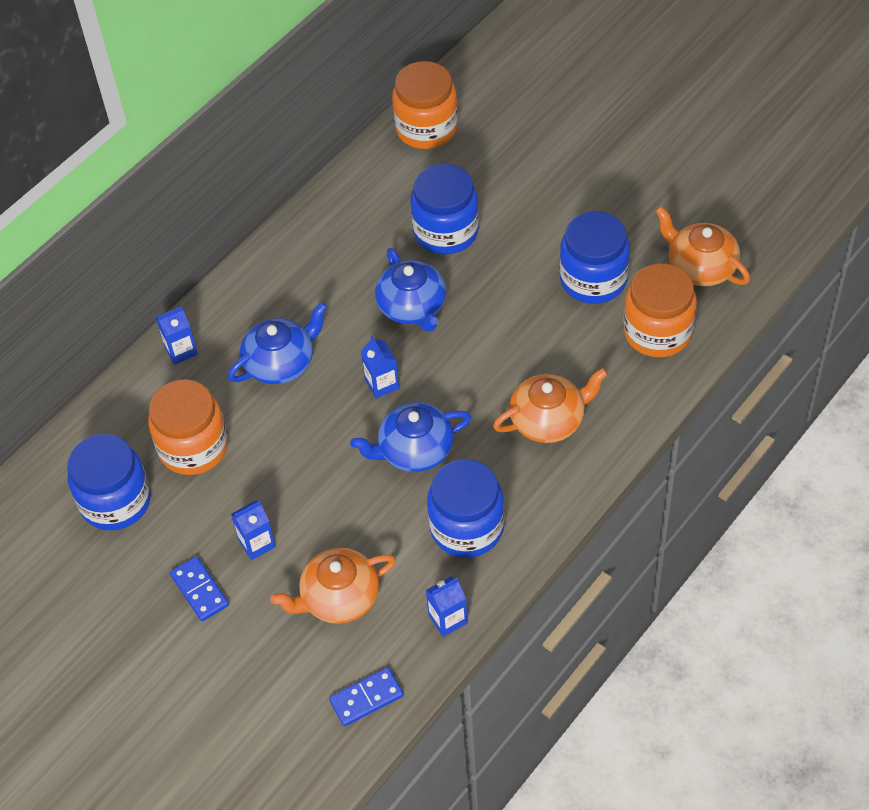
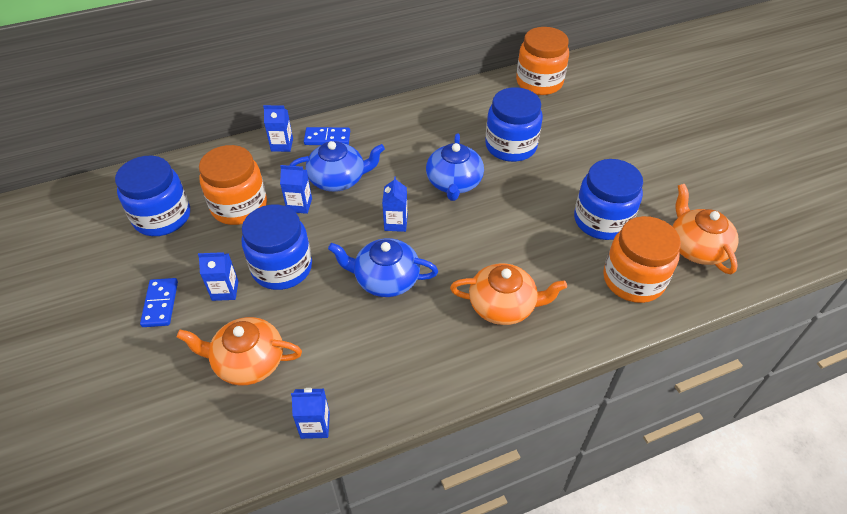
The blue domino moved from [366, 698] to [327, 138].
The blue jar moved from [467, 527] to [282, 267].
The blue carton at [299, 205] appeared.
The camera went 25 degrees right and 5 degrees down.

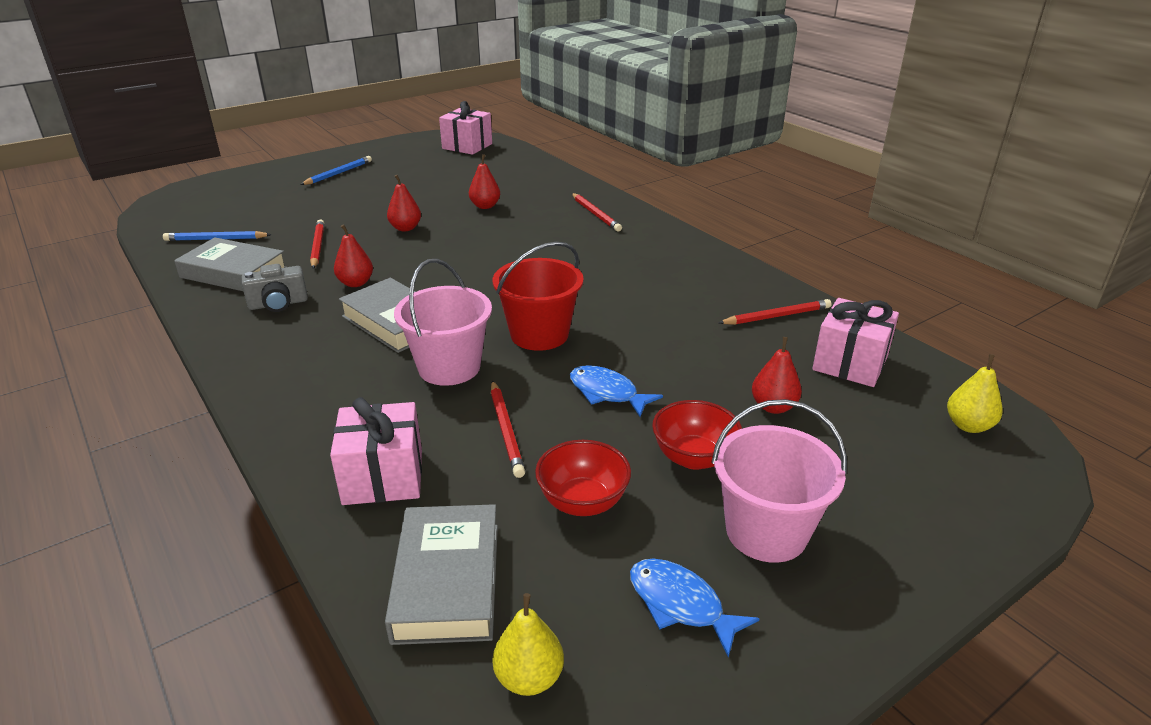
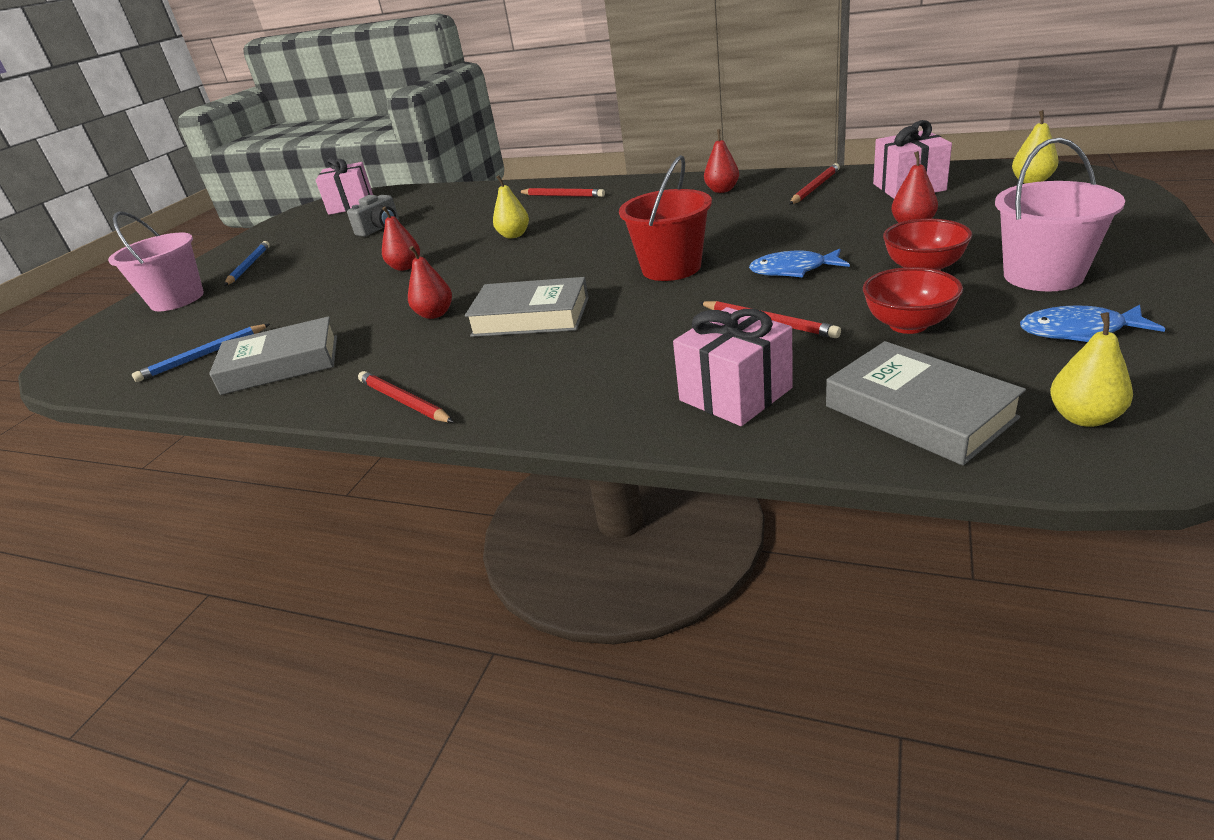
The grey camera moved from [278, 304] to [380, 228].
The red pencil moved from [317, 246] to [404, 401].
The pink bucket moved from [449, 367] to [177, 299].
The red pear moved from [485, 206] to [722, 190].
The yellow pear at [514, 235] appeared.
The camera went 30 degrees left and 0 degrees up.

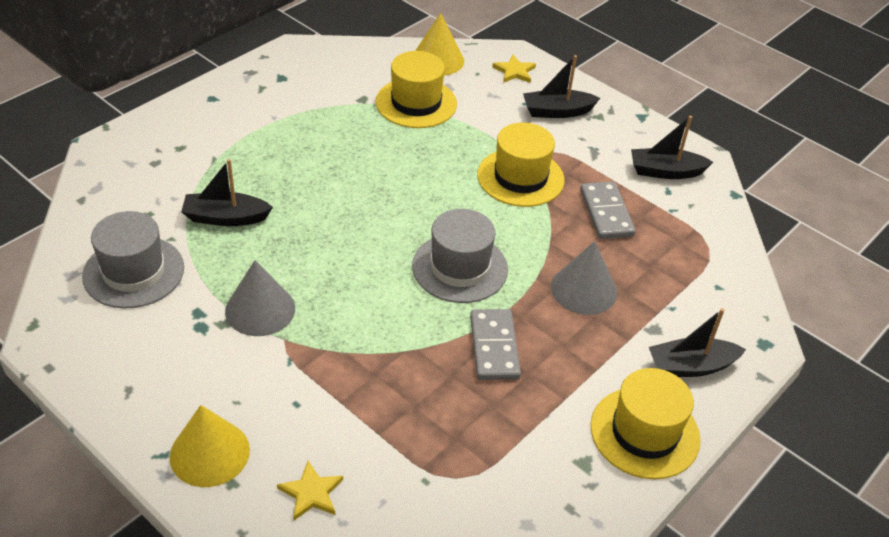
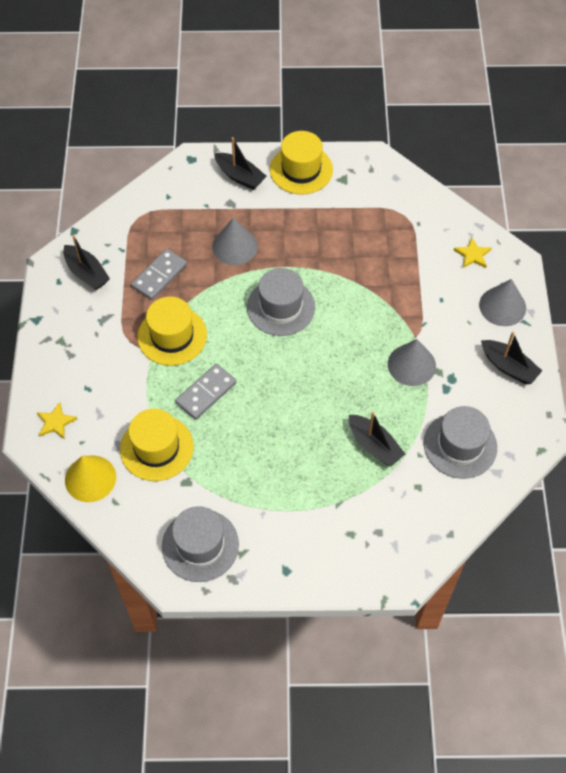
The yellow cone at [209, 453] became the grey cone at [502, 306].
The grey domino moved from [494, 347] to [206, 393].
The black boat moved from [557, 111] to [508, 367].
The grey hat at [200, 545] appeared.
The camera went 130 degrees left and 15 degrees up.

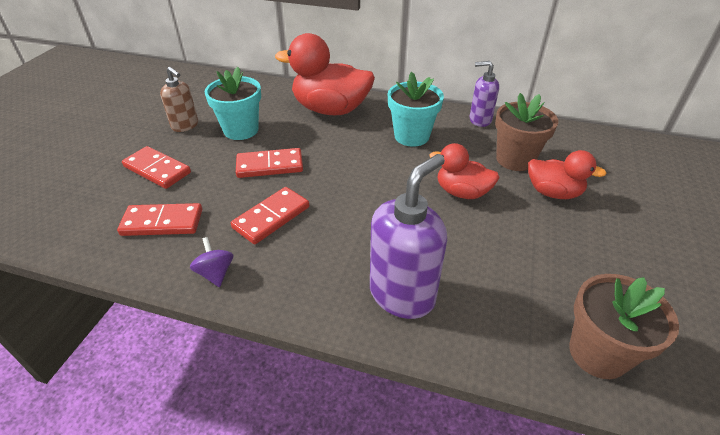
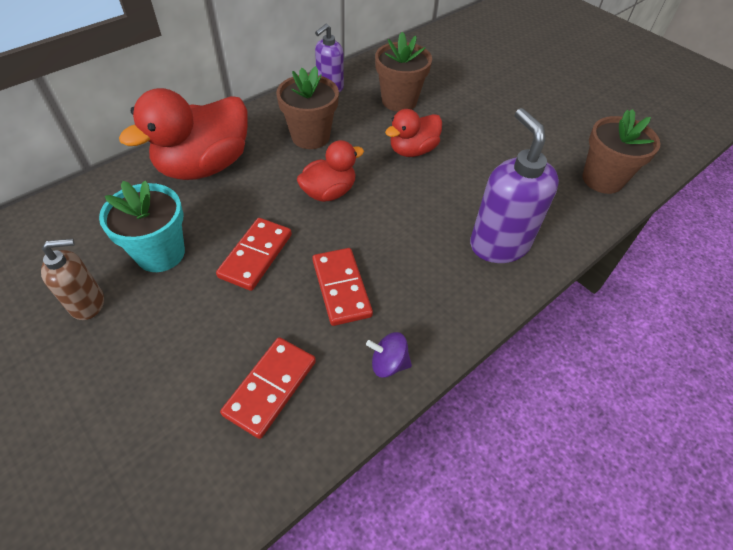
The red domino at [157, 170] disappeared.
The turquoise flower pot at [411, 136] became the brown flower pot at [310, 136].
The red duck moved from [553, 193] to [329, 192].
The camera went 60 degrees left and 10 degrees up.

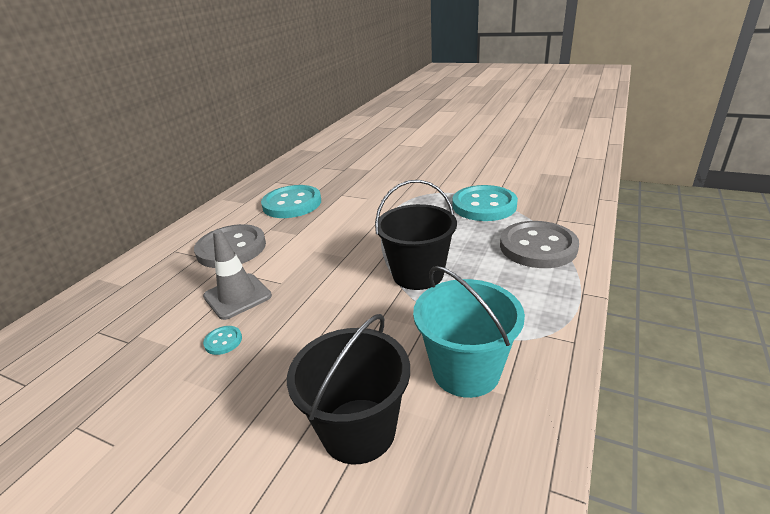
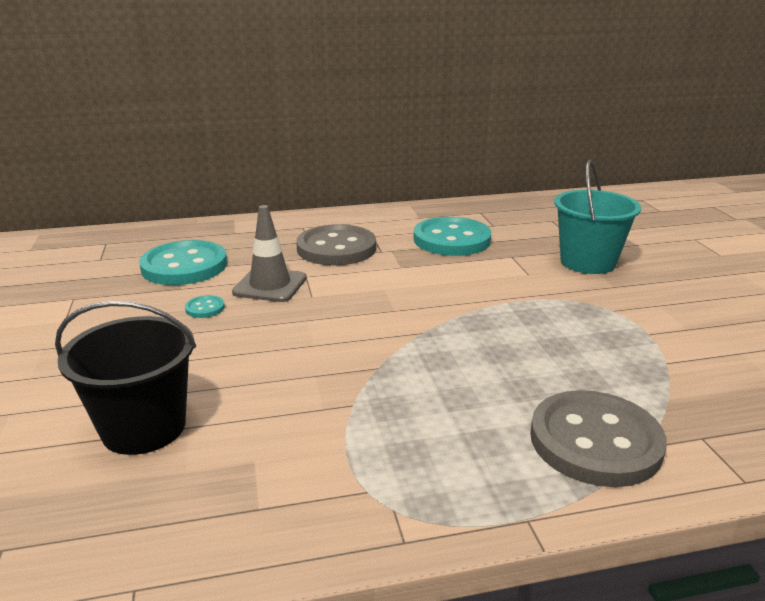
The black bucket at [418, 274] disappeared.
The turquoise bucket moved from [466, 371] to [588, 262].
The turquoise button moved from [484, 205] to [184, 266].
The camera went 50 degrees right and 5 degrees down.

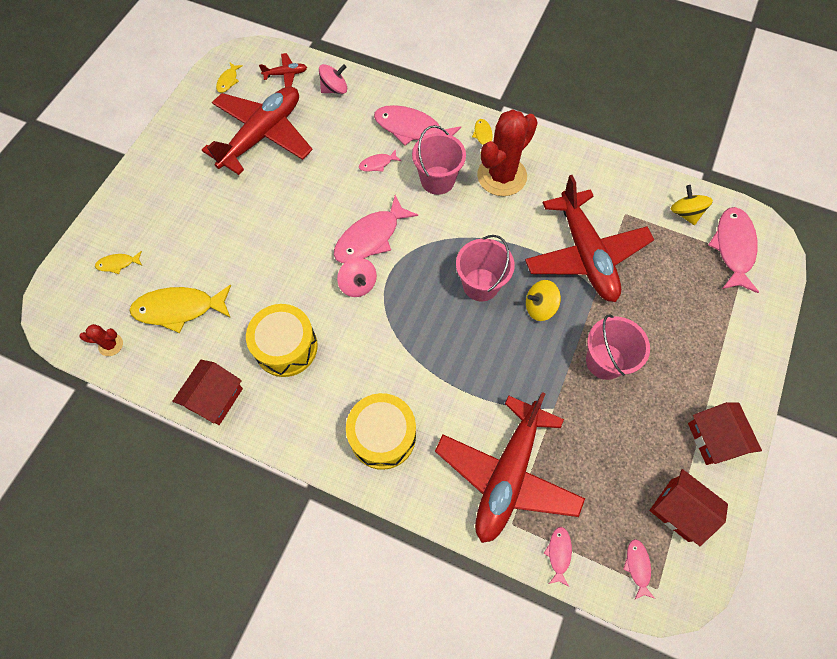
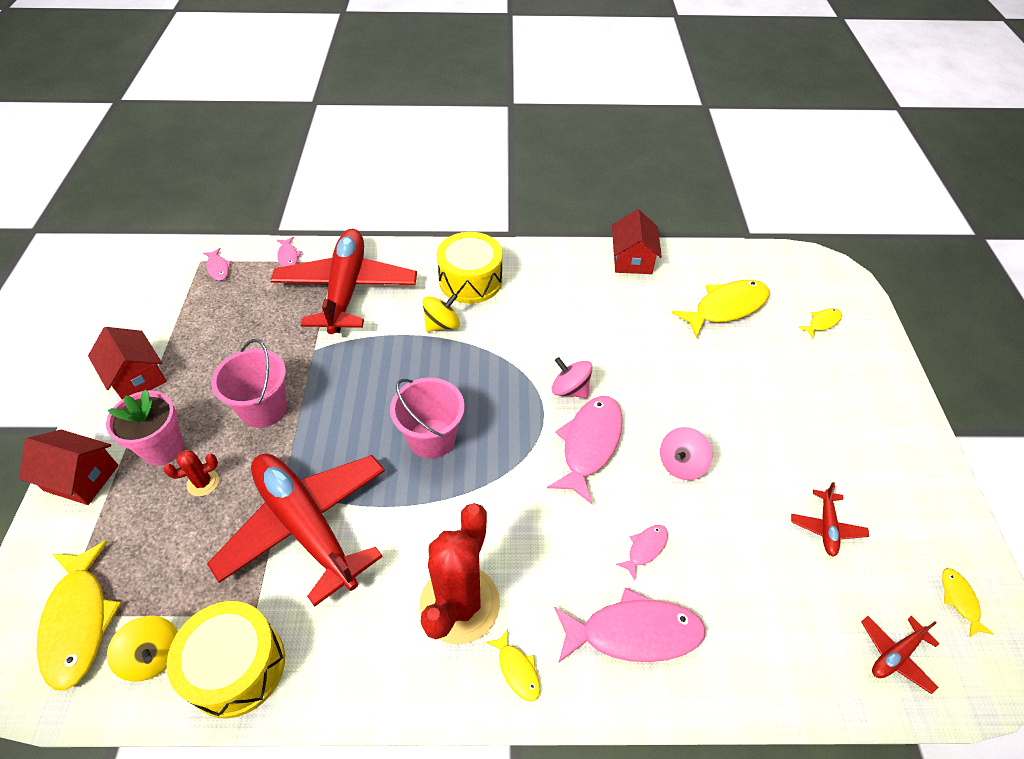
The red cactus moved from [111, 345] to [203, 482].
The red plane at [262, 136] changed to 0.41 times the size.
The yellow drum moved from [286, 347] to [236, 666].
The pink spinning top moved from [334, 89] to [681, 464].
The pink bucket at [437, 180] disappeared.
The yellow spinning top moved from [539, 307] to [442, 325].
The red house moved from [679, 510] to [81, 478].
The pink fish at [733, 248] became the yellow fish at [79, 621].
The pink flower pot at [163, 448] appeared.
The camera went 155 degrees right and 15 degrees down.

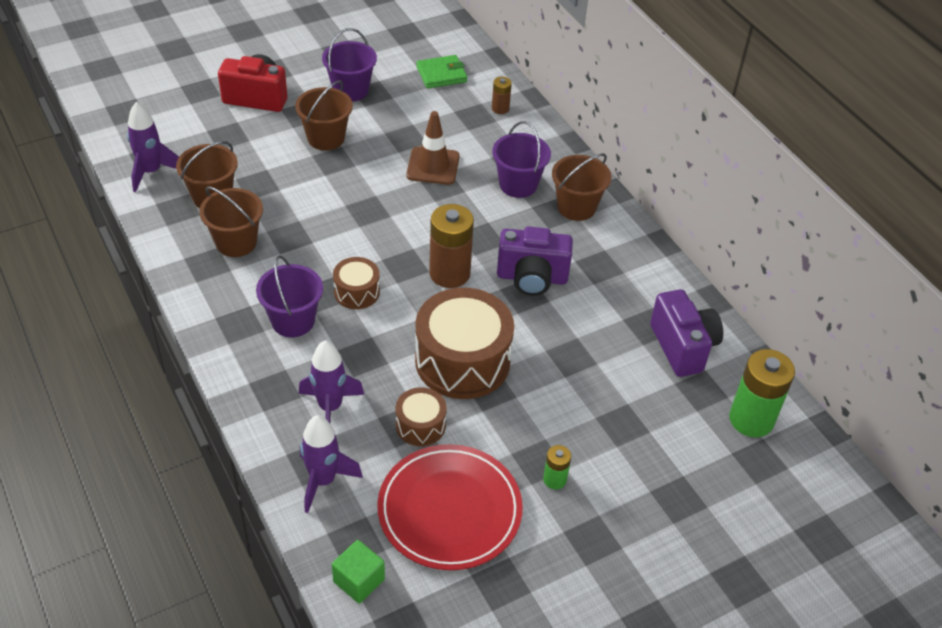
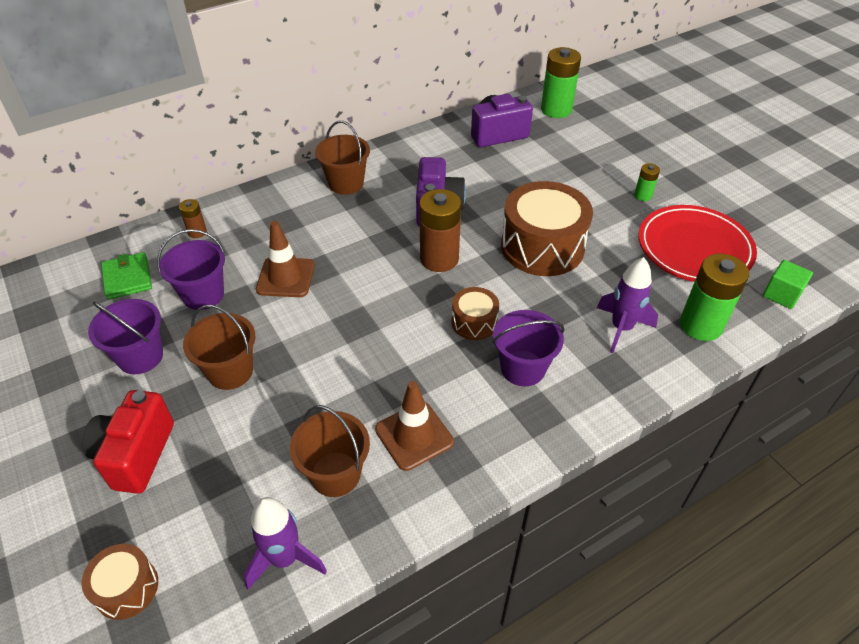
The brown bucket at [236, 242] was replaced by the brown traffic cone at [414, 435].
The purple rocket at [323, 481] was replaced by the green battery at [701, 325].
The brown drum moved from [420, 425] to [126, 588].
The purple bucket moved from [518, 184] to [203, 295].
The camera went 90 degrees left and 0 degrees up.

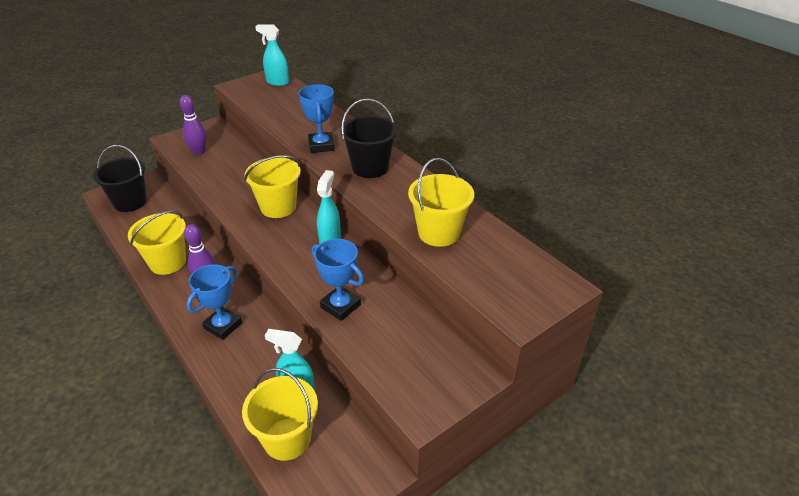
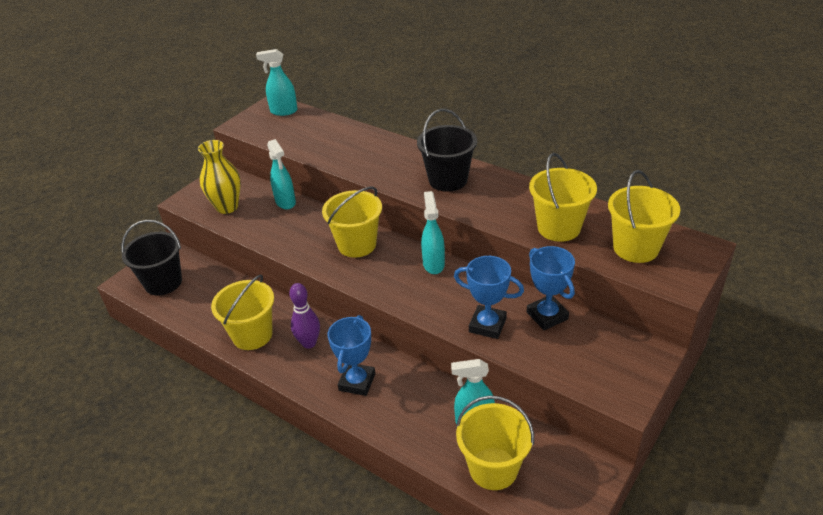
The purple bowling pin at [199, 151] was replaced by the yellow vase at [227, 207].
The blue trophy moved from [321, 146] to [547, 316].
The turquoise spray bottle at [285, 202] appeared.
The yellow bucket at [635, 248] appeared.
The camera went 15 degrees left and 0 degrees up.

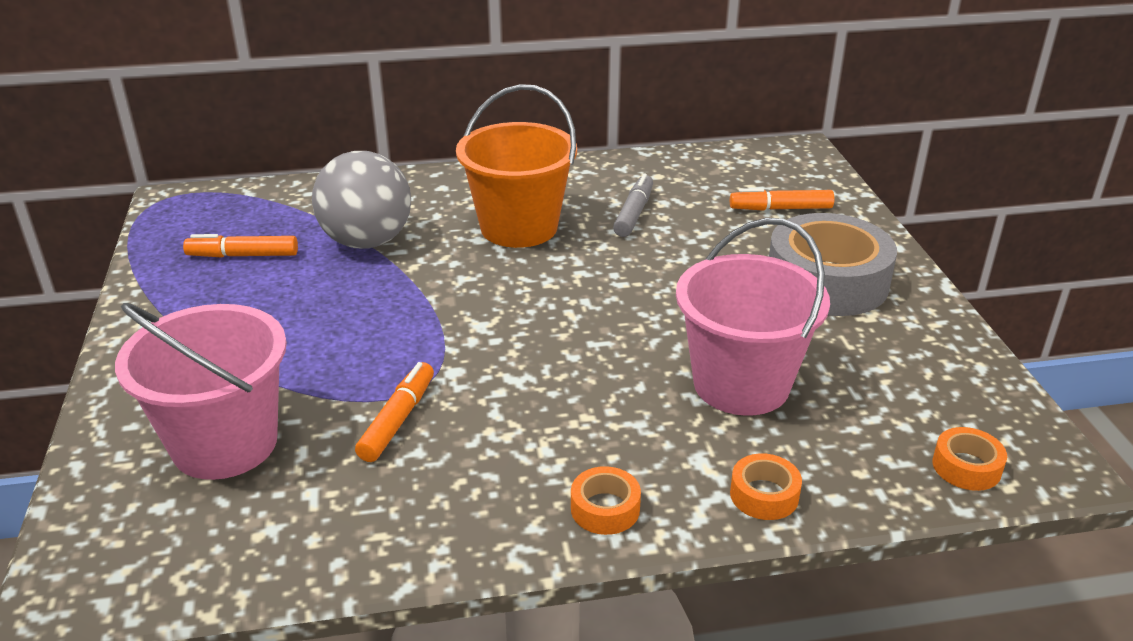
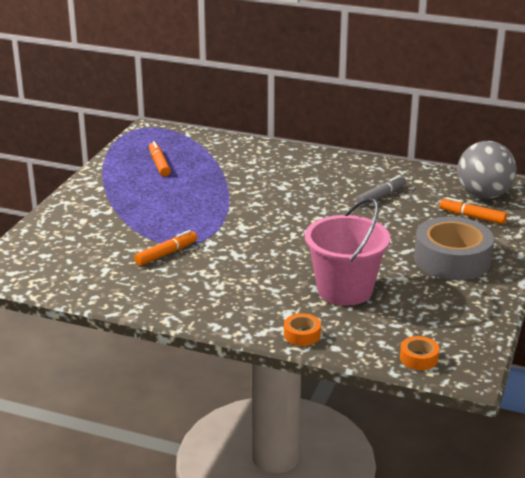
The pink bucket at [225, 444] disappeared.
The orange marker at [243, 255] turned 45 degrees clockwise.
The grey ball moved from [367, 241] to [483, 195].
The orange bucket at [519, 227] disappeared.
The orange tape at [605, 509] disappeared.
The camera went 30 degrees right and 5 degrees down.

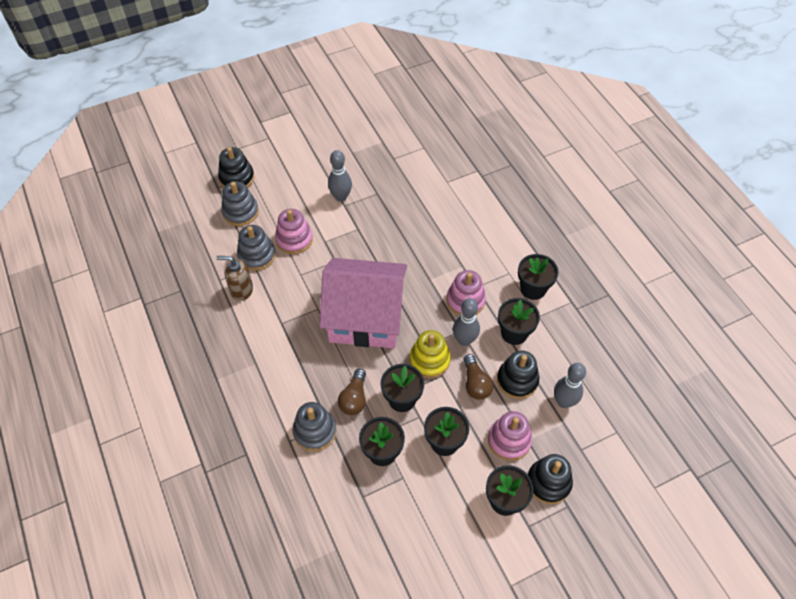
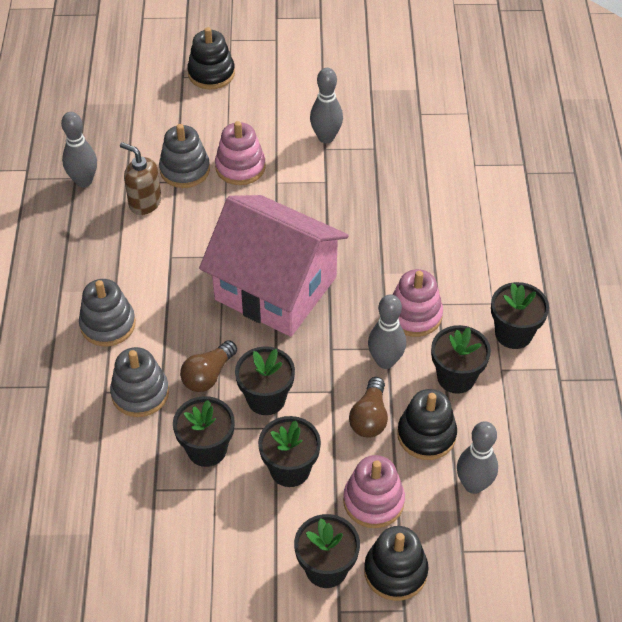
The grey stacking toy moved from [240, 212] to [108, 324].
The yellow stacking toy at [429, 360] disappeared.
The grey bowling pin at [84, 181] appeared.
The camera went 25 degrees right and 5 degrees down.

